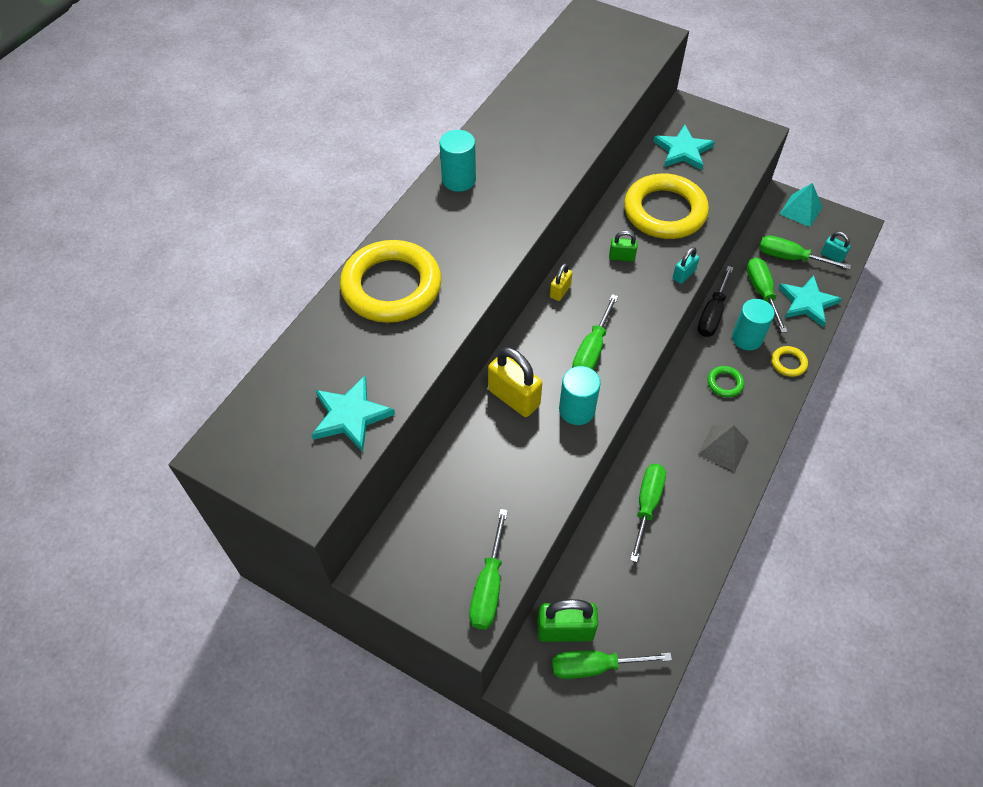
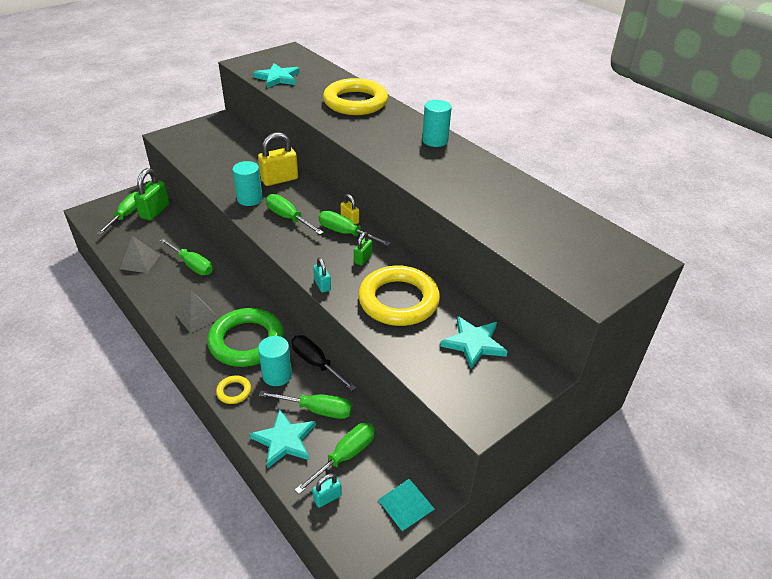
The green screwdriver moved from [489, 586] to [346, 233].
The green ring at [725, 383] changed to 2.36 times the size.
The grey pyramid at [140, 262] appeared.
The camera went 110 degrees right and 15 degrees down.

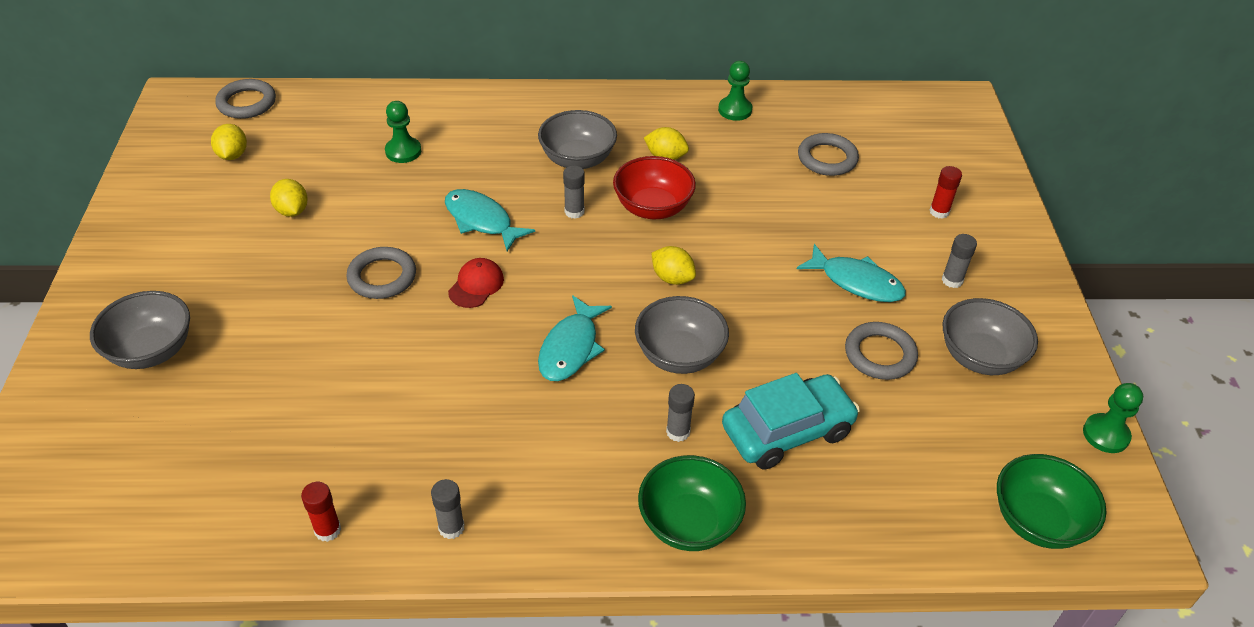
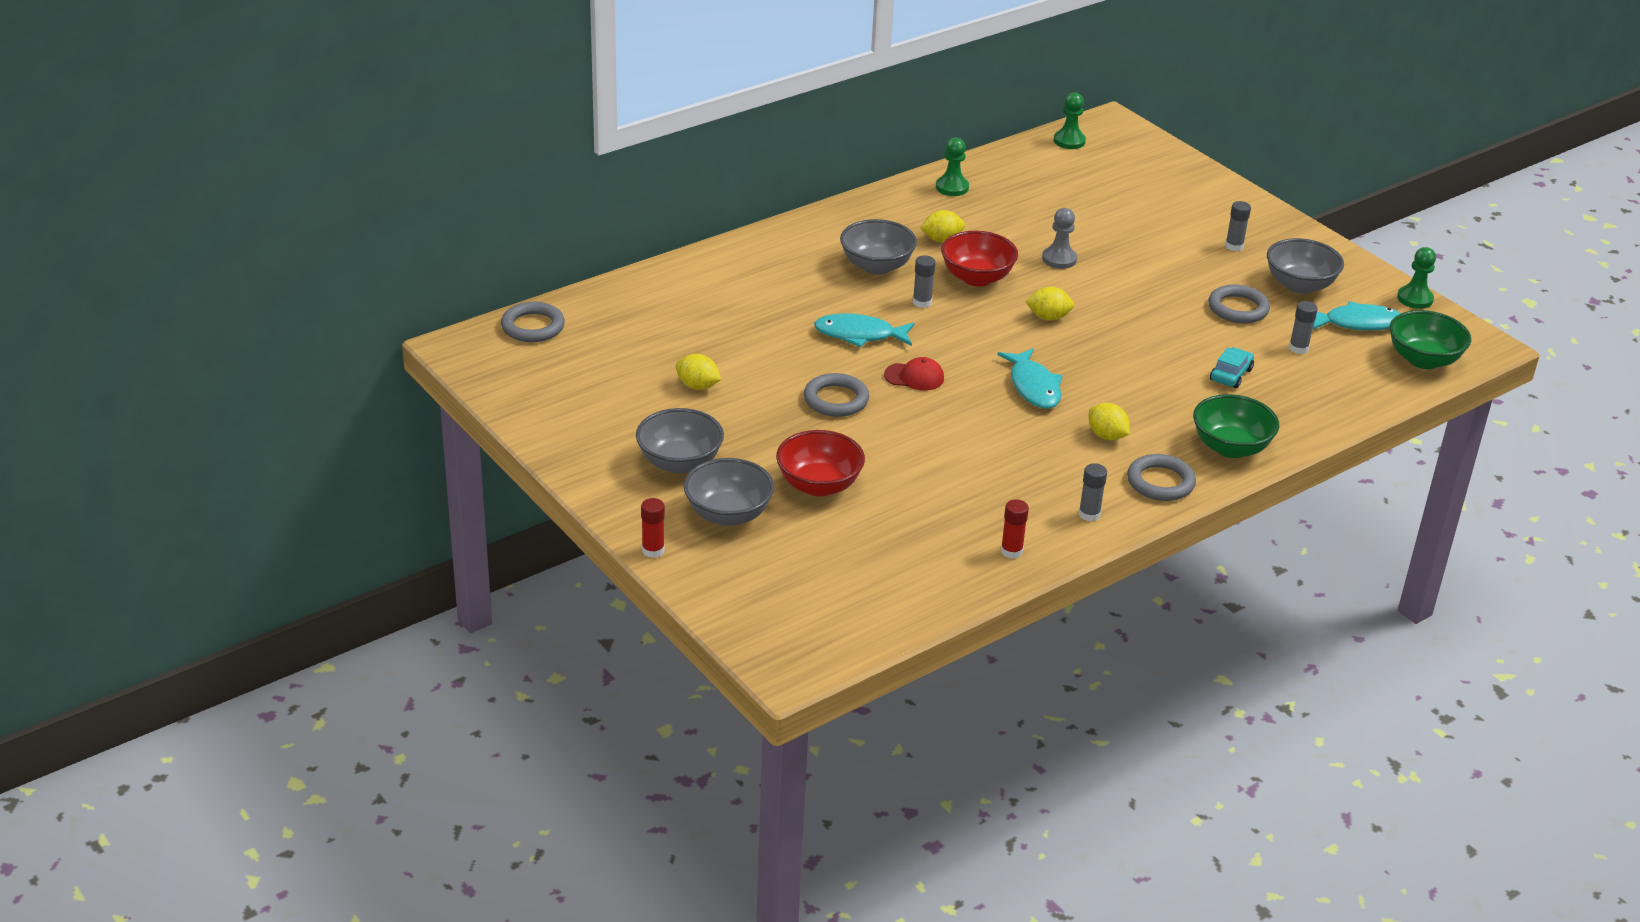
The yellow lemon moved from [232, 155] to [1106, 436].
The green pawn moved from [403, 151] to [1069, 141].
The red cap at [476, 285] turned 105 degrees clockwise.
The grey bowl moved from [679, 355] to [679, 463].
The grey glue stick moved from [678, 432] to [1298, 348].
The turquoise car at [787, 431] changed to 0.53 times the size.
The turquoise fish moved from [856, 282] to [1357, 323].
The grey ring moved from [827, 158] to [1160, 482].
The red glue stick moved from [939, 212] to [653, 550].
The red bowl at [819, 485] appeared.
The grey pawn at [1059, 259] appeared.
The camera went 35 degrees left and 10 degrees down.

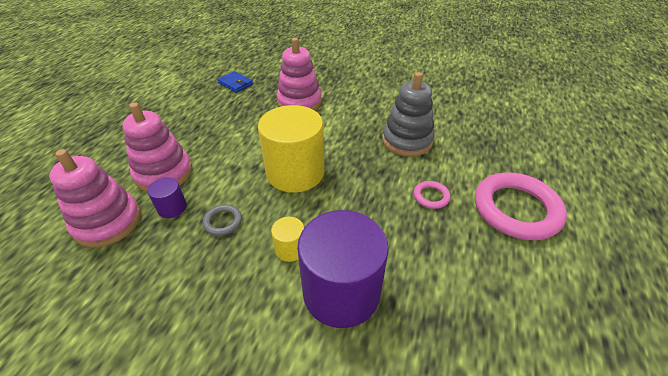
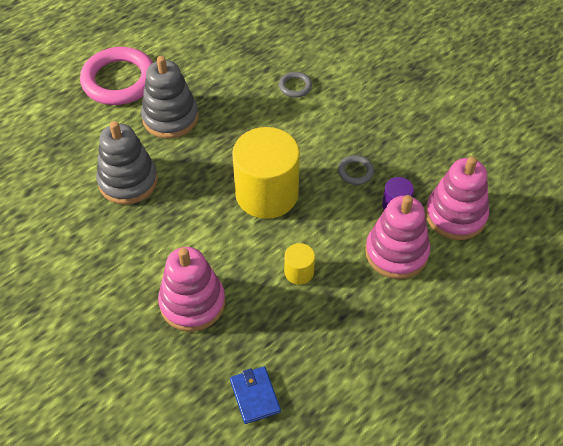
The yellow cylinder moved from [290, 249] to [299, 272].
The purple cylinder at [341, 291] was replaced by the grey ring at [295, 86].
The pink ring at [431, 196] was replaced by the grey stacking toy at [170, 118].
The camera went 150 degrees left and 10 degrees up.

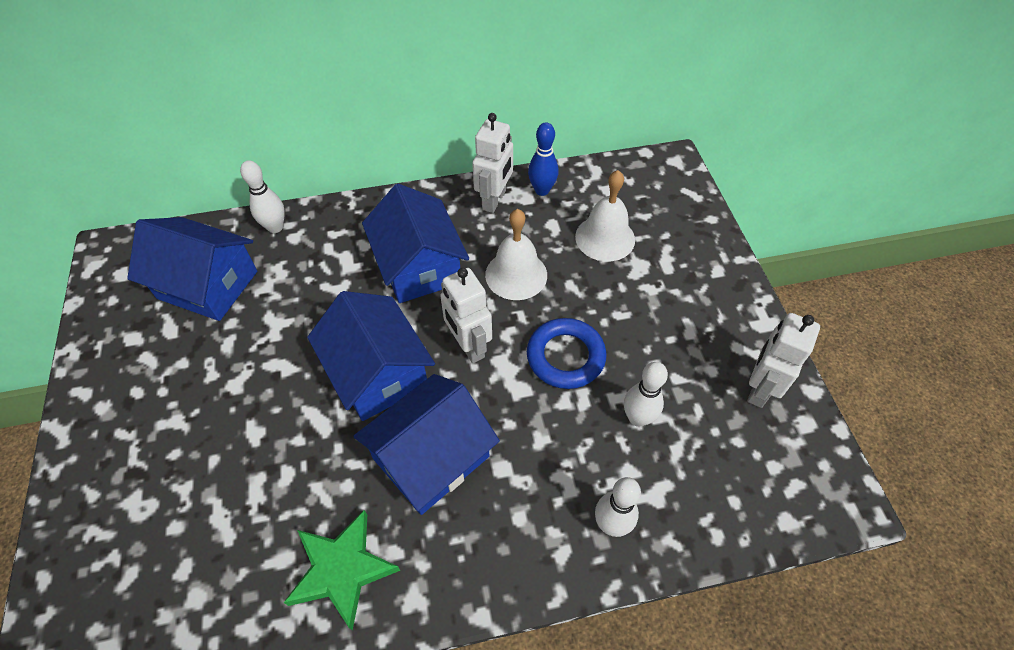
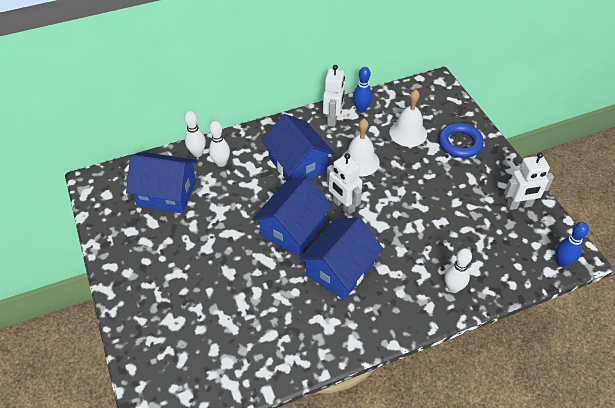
The green star at [342, 569] disappeared.
The blue house at [378, 373] turned 75 degrees clockwise.
The blue ring moved from [565, 356] to [460, 143].
The white bowling pin moved from [637, 418] to [221, 163].
The white robot at [759, 388] turned 120 degrees counterclockwise.
The blue bowling pin at [562, 262] appeared.
The camera went 10 degrees left and 5 degrees down.

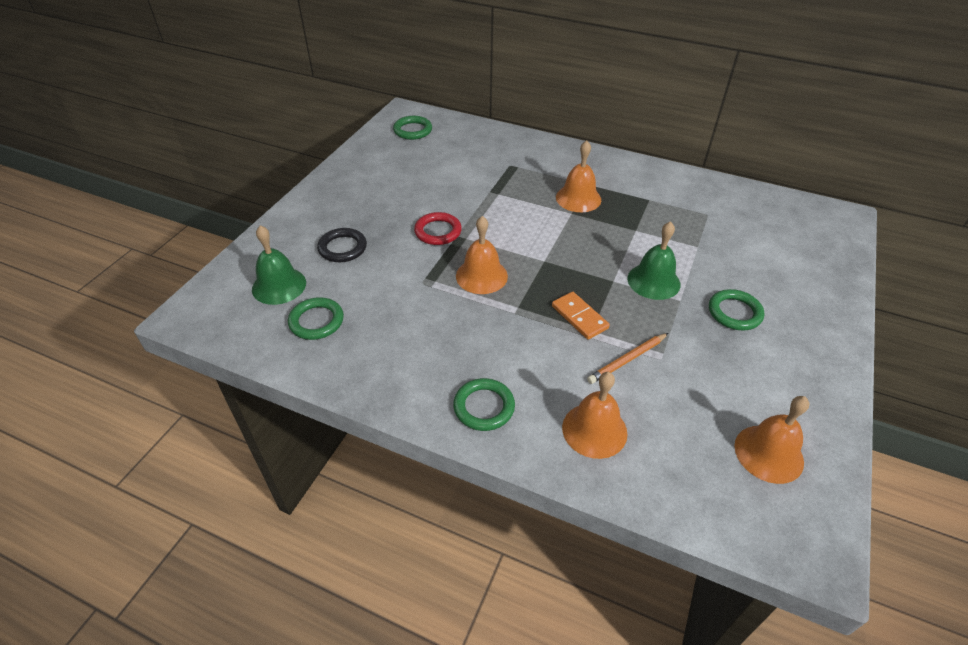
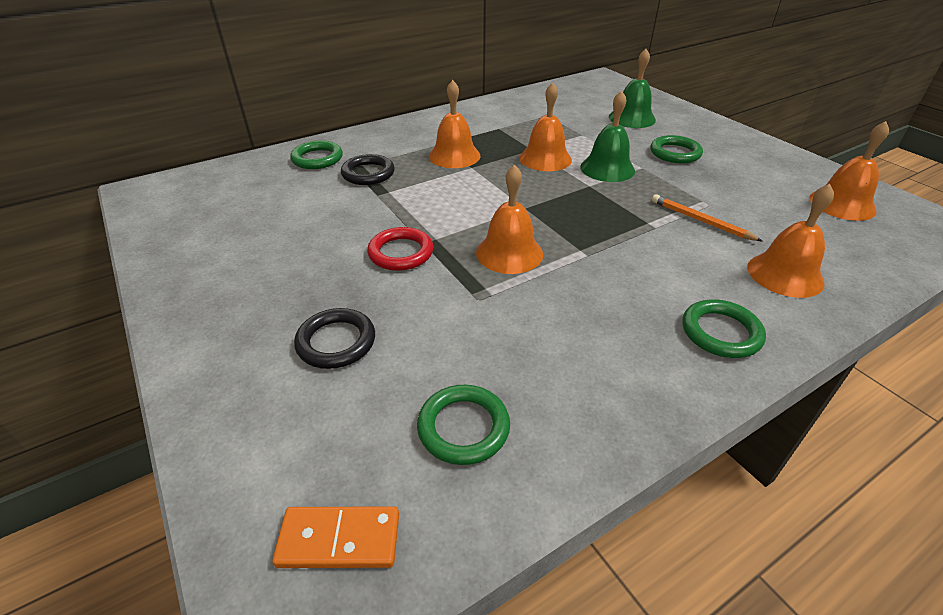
The green bell moved from [279, 285] to [632, 118].
The green ring moved from [412, 130] to [317, 159].
The orange domino moved from [579, 317] to [339, 539].
The orange pencil at [627, 360] turned 135 degrees clockwise.
The black ring at [368, 173] appeared.
The orange bell at [545, 158] appeared.
The camera went 55 degrees left and 5 degrees down.

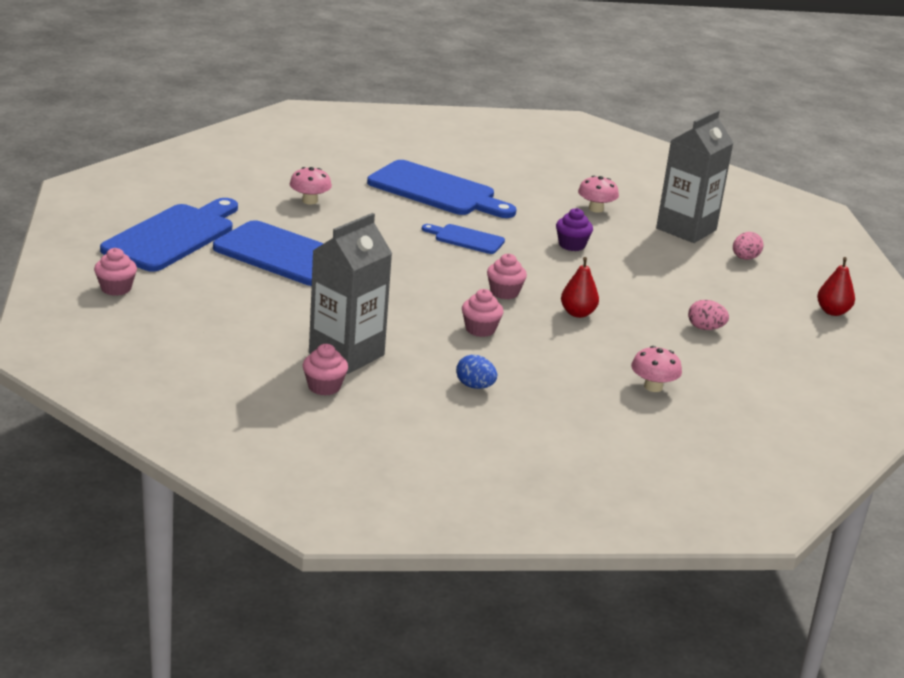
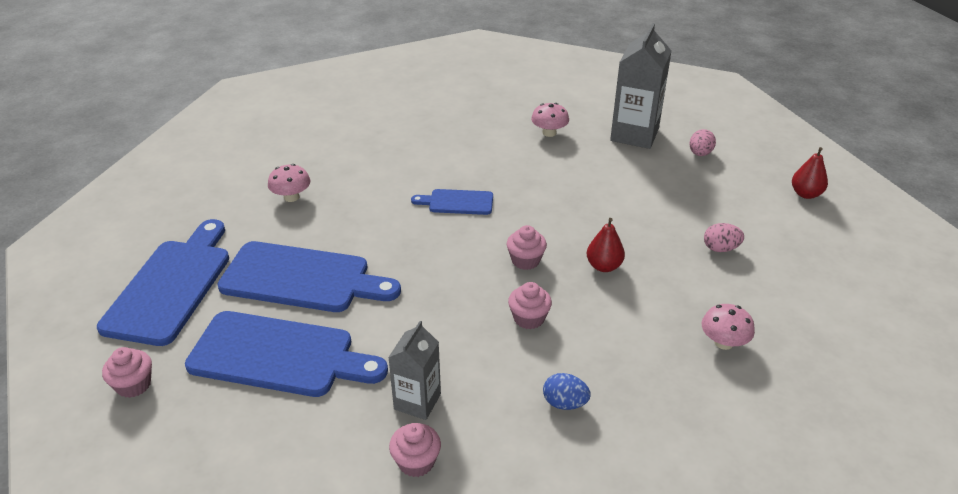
The grey carton at [346, 354] changed to 0.61 times the size.
The blue cutting board moved from [437, 191] to [279, 355].
The purple cupcake at [572, 245] disappeared.
The camera went 15 degrees left and 10 degrees up.

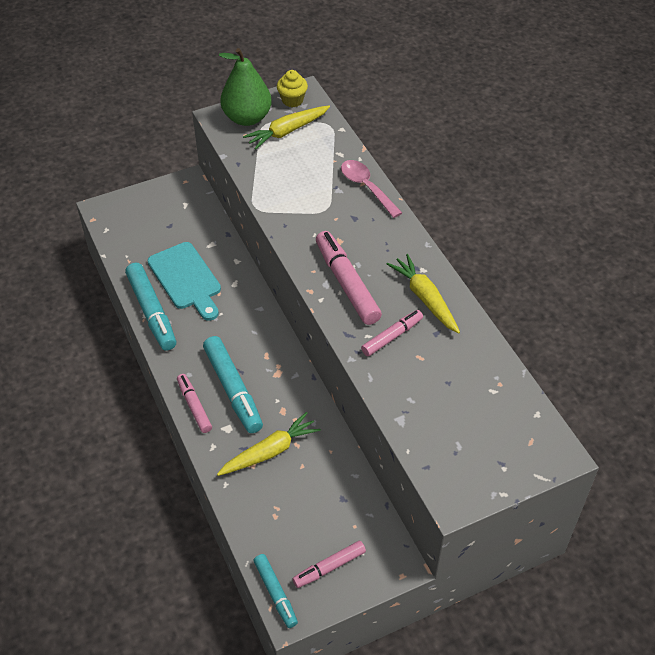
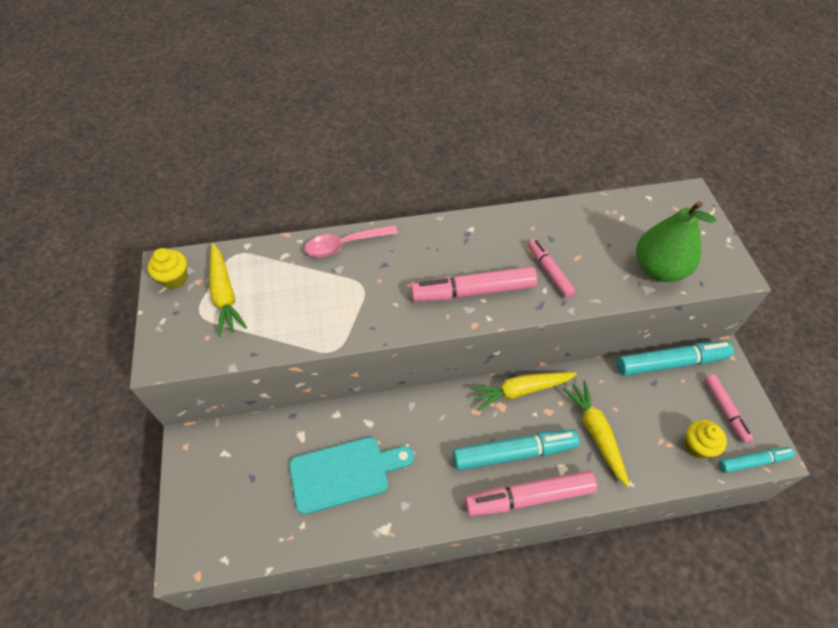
The turquoise marker moved from [152, 312] to [671, 363].
The pink marker at [194, 406] changed to 1.67 times the size.
The green pear moved from [247, 118] to [659, 269].
The yellow carrot moved from [425, 298] to [521, 390].
The yellow cupcake at [697, 446] appeared.
The camera went 75 degrees left and 5 degrees up.

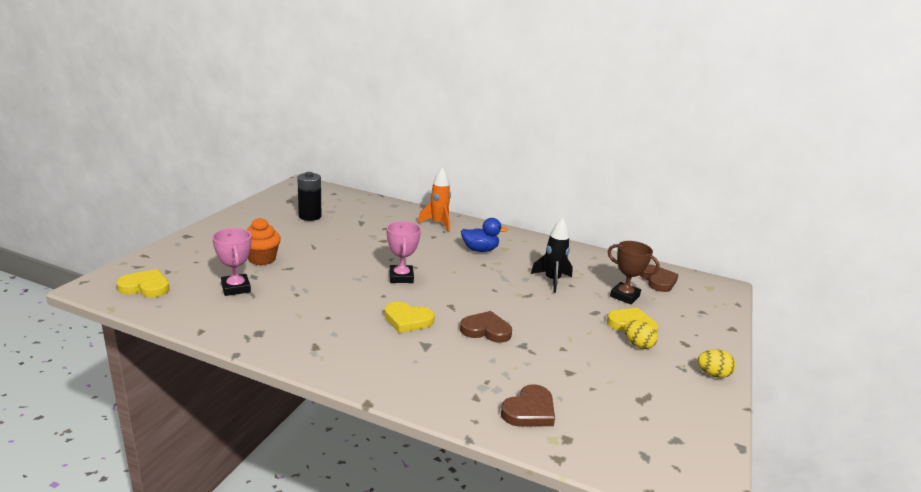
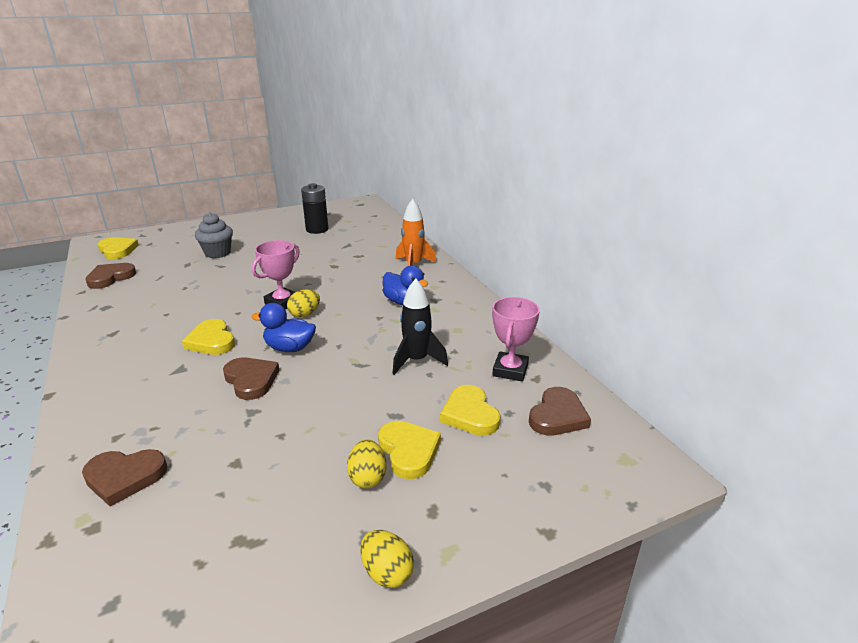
The pink trophy moved from [236, 288] to [510, 370].
The orange cupcake at [262, 259] became the grey cupcake at [217, 253].
The brown trophy at [624, 296] was replaced by the yellow heart at [470, 414].
The brown heart at [110, 278] appeared.
The blue duck at [289, 348] appeared.
The yellow egg at [305, 314] appeared.
The camera went 45 degrees right and 5 degrees up.

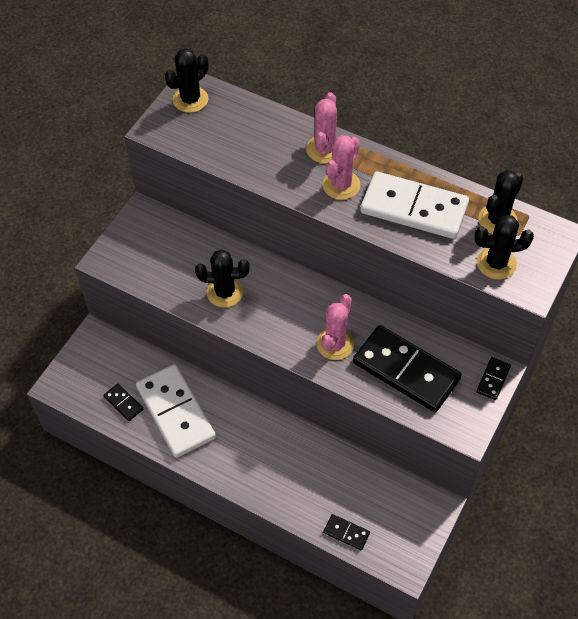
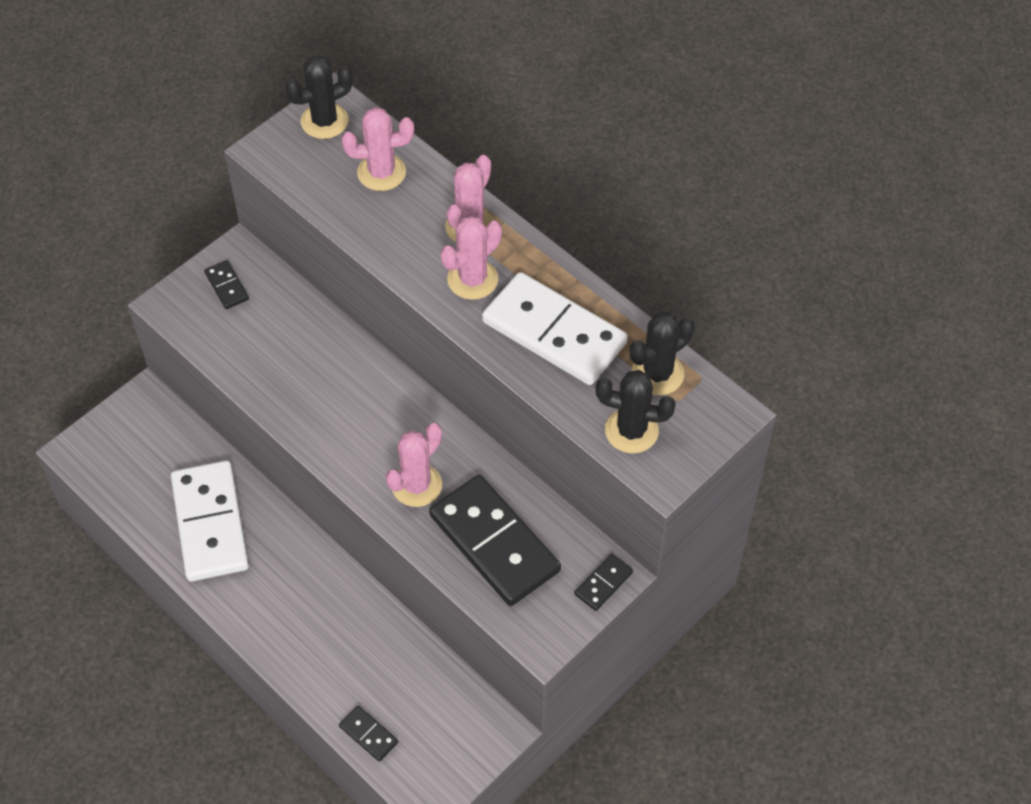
The black domino moved from [123, 403] to [227, 286].
The black cactus at [224, 292] disappeared.
The pink cactus at [381, 172] appeared.
The camera went 15 degrees right and 0 degrees up.

